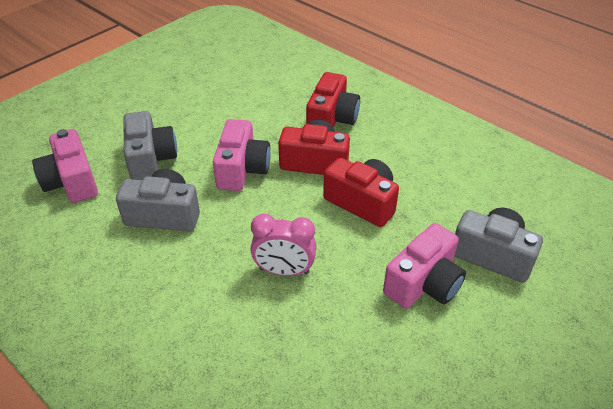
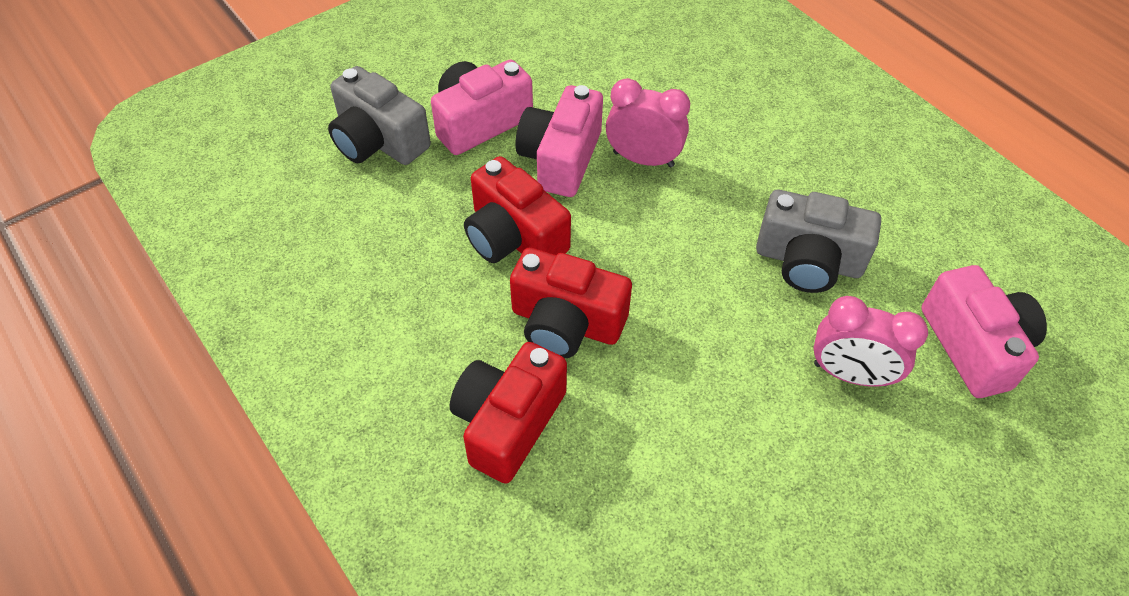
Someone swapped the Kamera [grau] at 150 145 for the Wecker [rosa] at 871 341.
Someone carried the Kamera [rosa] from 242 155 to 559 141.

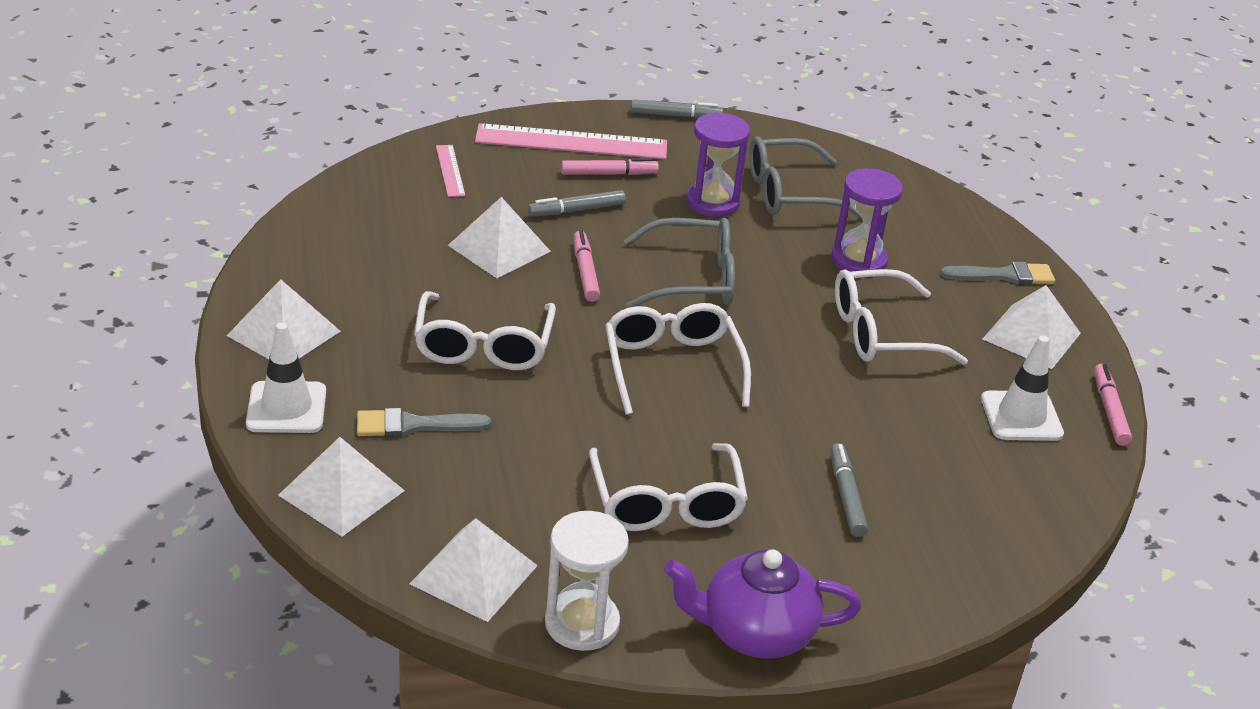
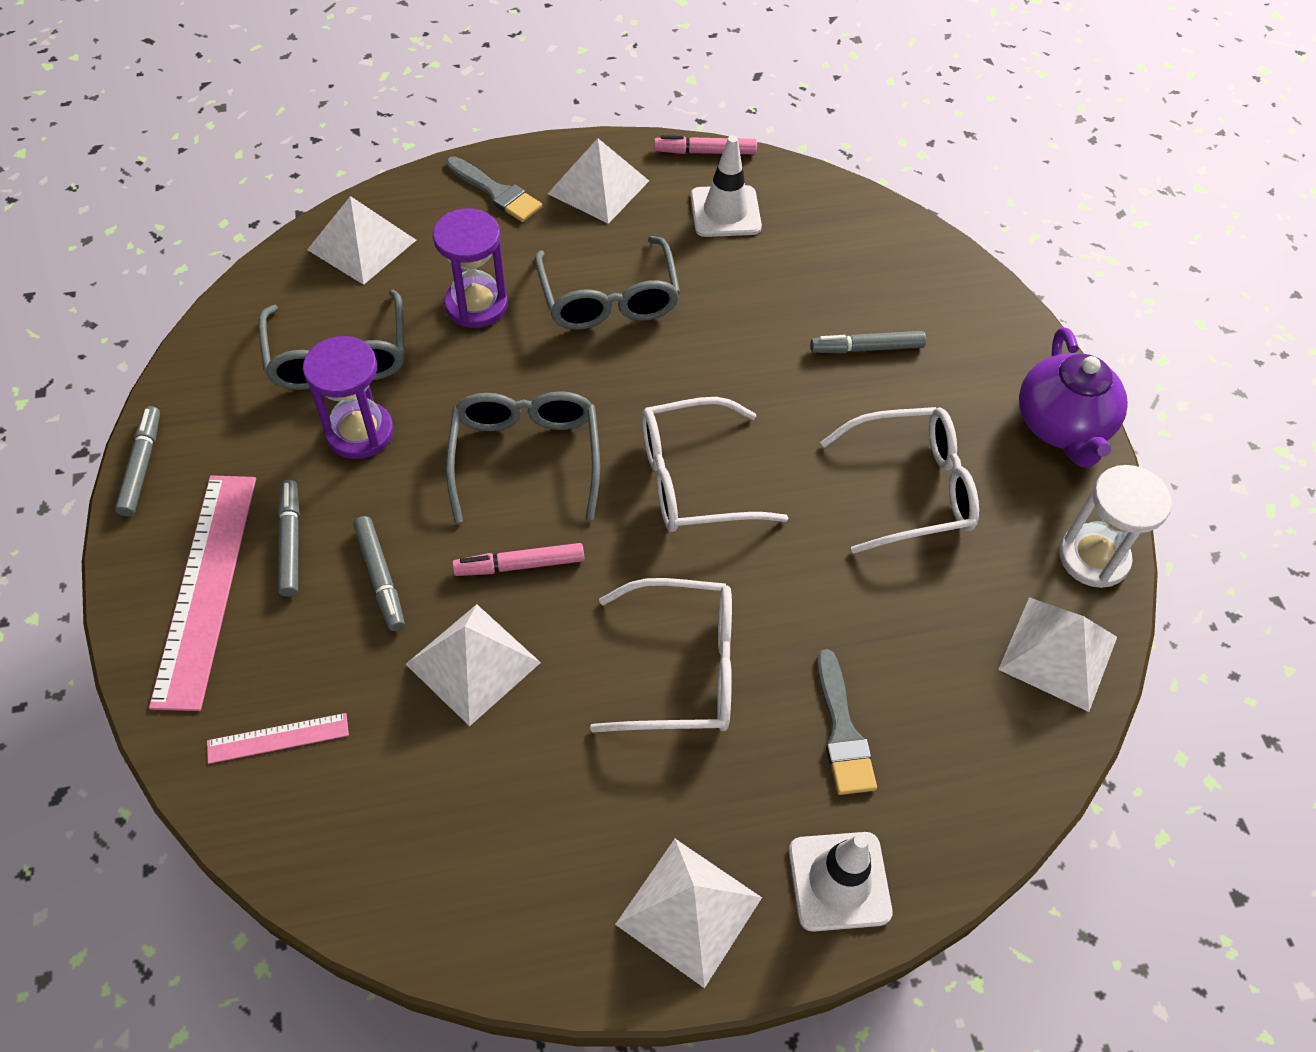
Someone repainted the Filzstift [rosa] at 610 166, which became the Filzstift [grau] at 289 538.
Someone rotated the Pinsel [grau] at 997 273 by 135 degrees clockwise.
Someone repainted the Brille [weiß] at 901 317, which became the Brille [grau] at 607 283.
Someone carried the Pyramide [weiß] from 341 487 to 361 240.

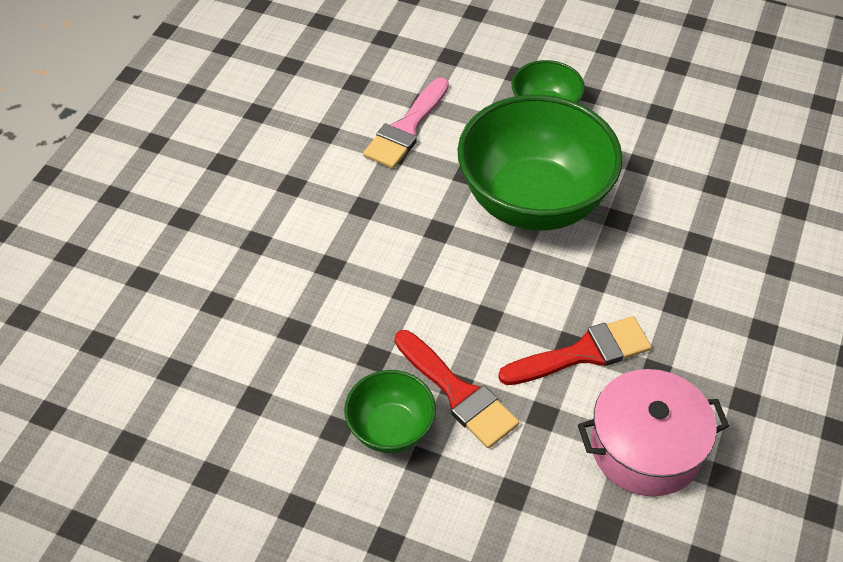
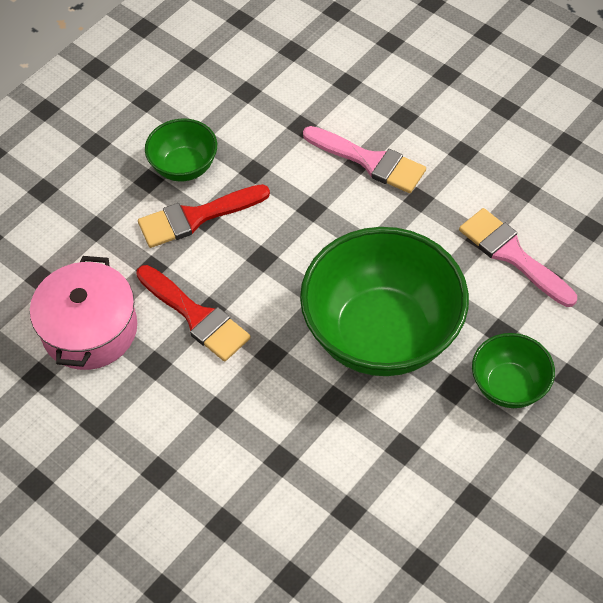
Someone rotated the Pinsel [rot] at 574 350 by 45 degrees counterclockwise.
Someone put down the Pinsel [rosa] at 364 159.

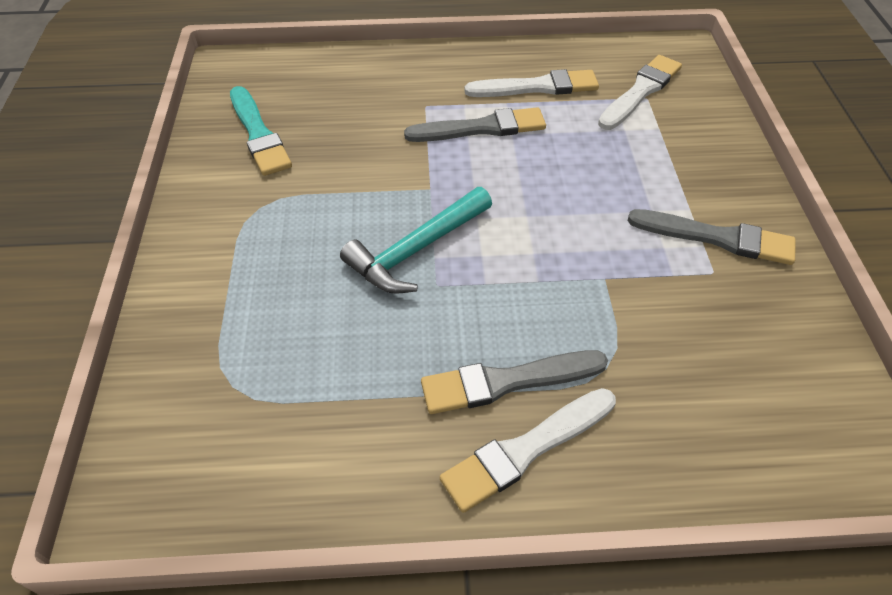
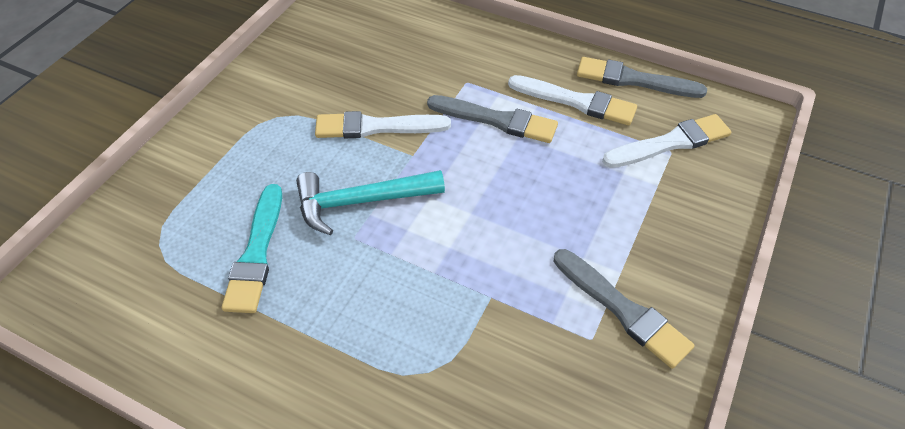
Someone carried the Pinsel [türkis] from 261 131 to 252 248.
Someone carried the Pinsel [grau] from 514 382 to 642 77.
Someone carried the Pinsel [weiß] from 528 450 to 383 124.

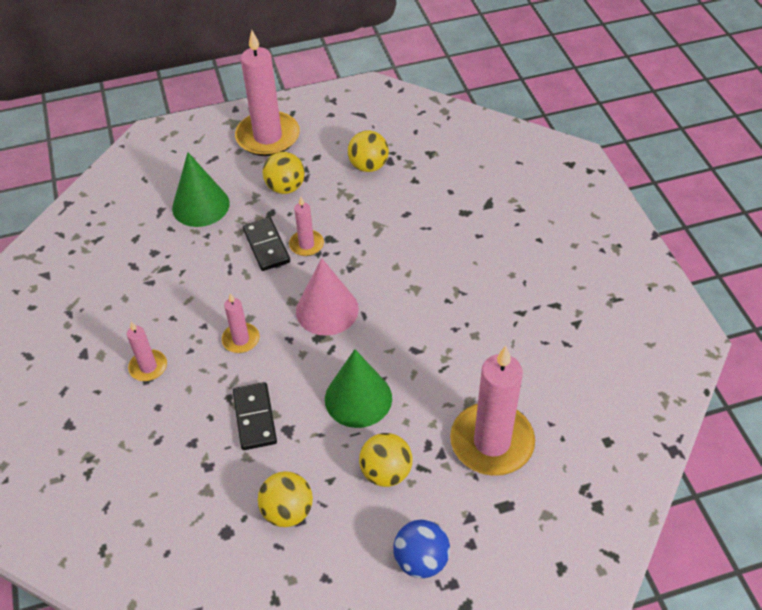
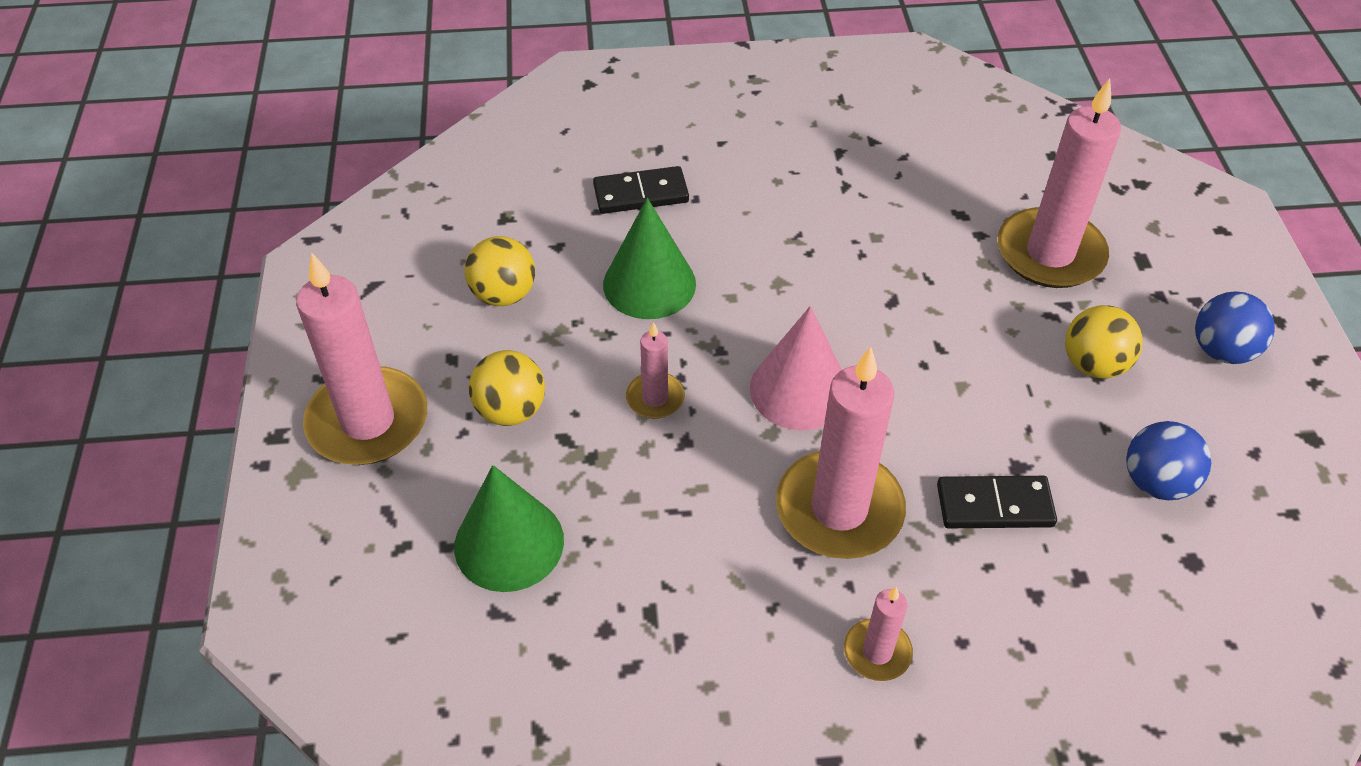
Someone carried the Dominostein [schwarz] from 266 244 to 641 190.
Someone scaled the Kerze [rosa] at 240 323 by 2.04.
Someone carried the Kegel [grün] from 358 388 to 649 258.
Someone repainted the Ball [gelb] at 285 499, which became the Ball [blau] at 1168 460.

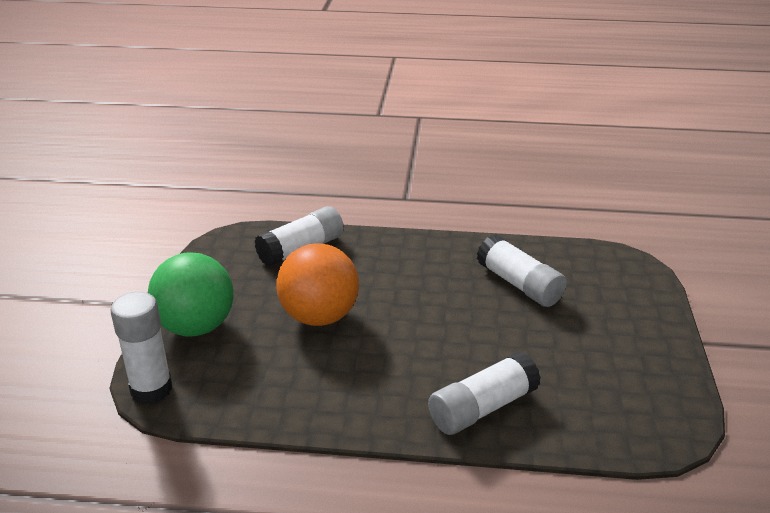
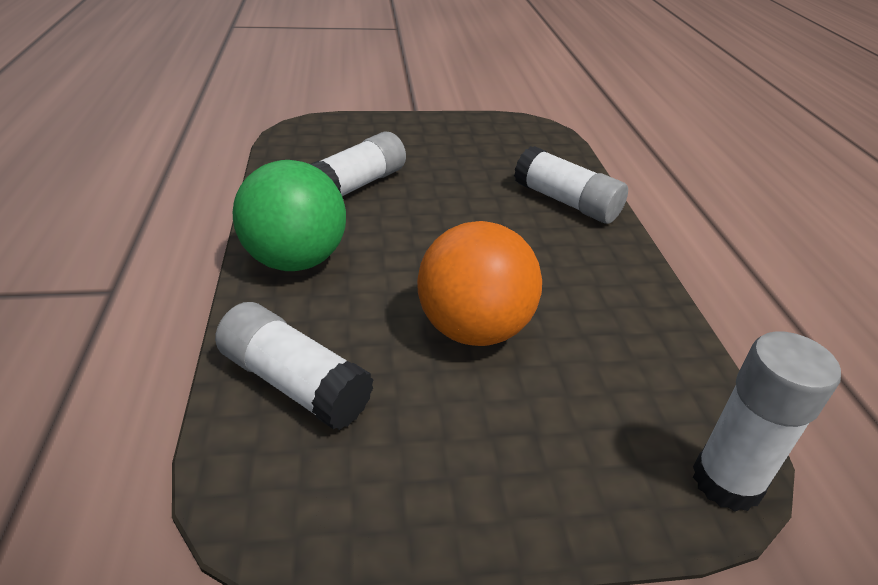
Someone carried the Ball [grün] from 191 294 to 289 215.

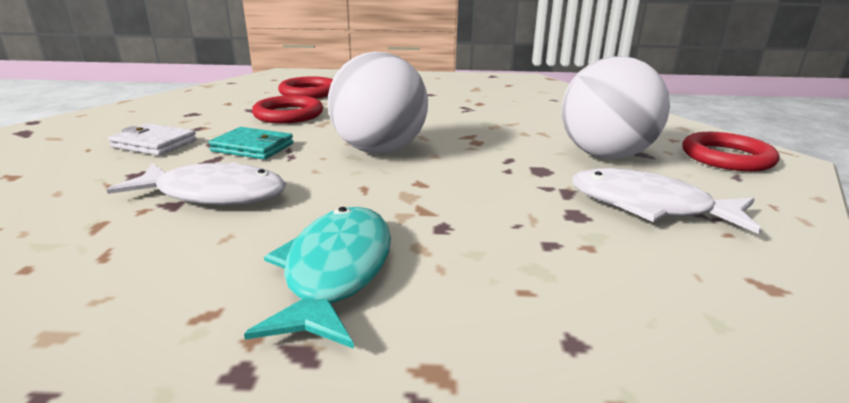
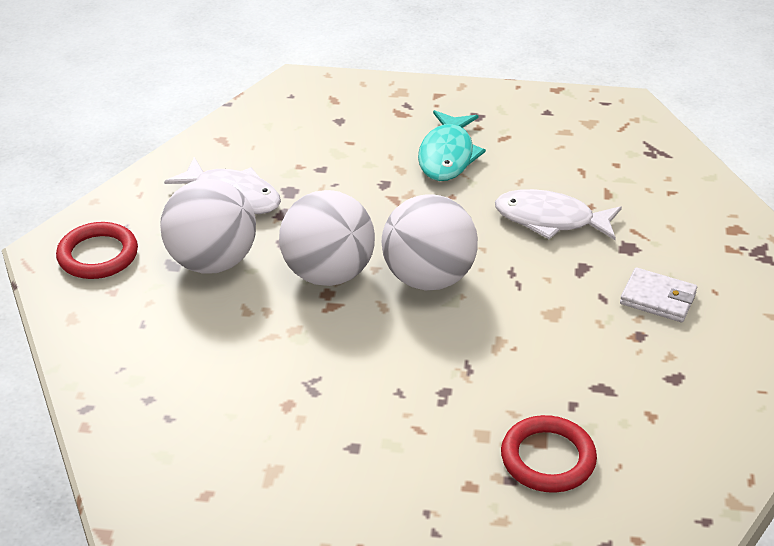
Someone took away the Ring [rot] at 287 109.
Someone took away the Geldbörse [türkis] at 250 143.
Someone put down the Ball [weiß] at 327 238.

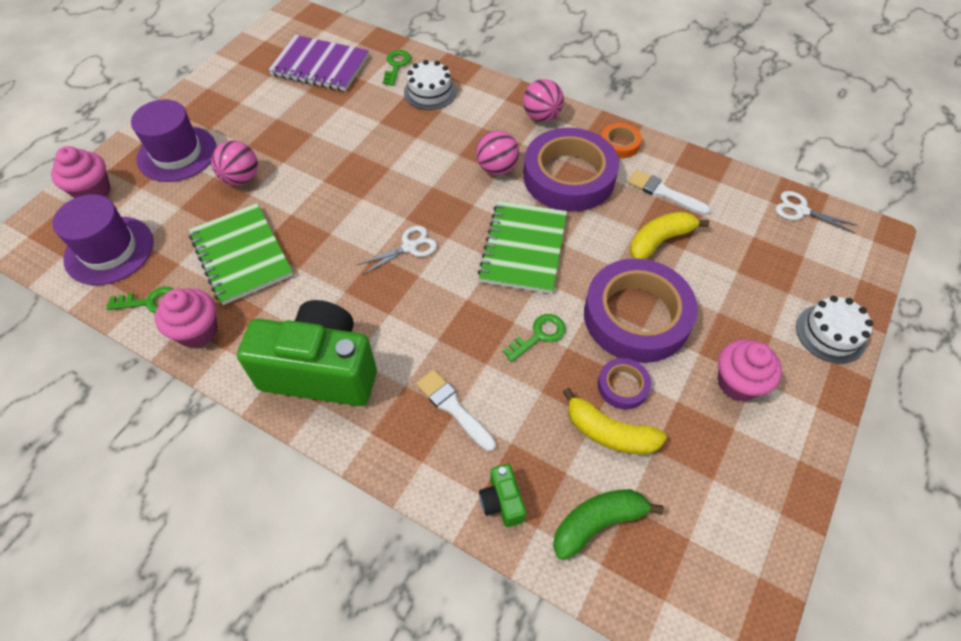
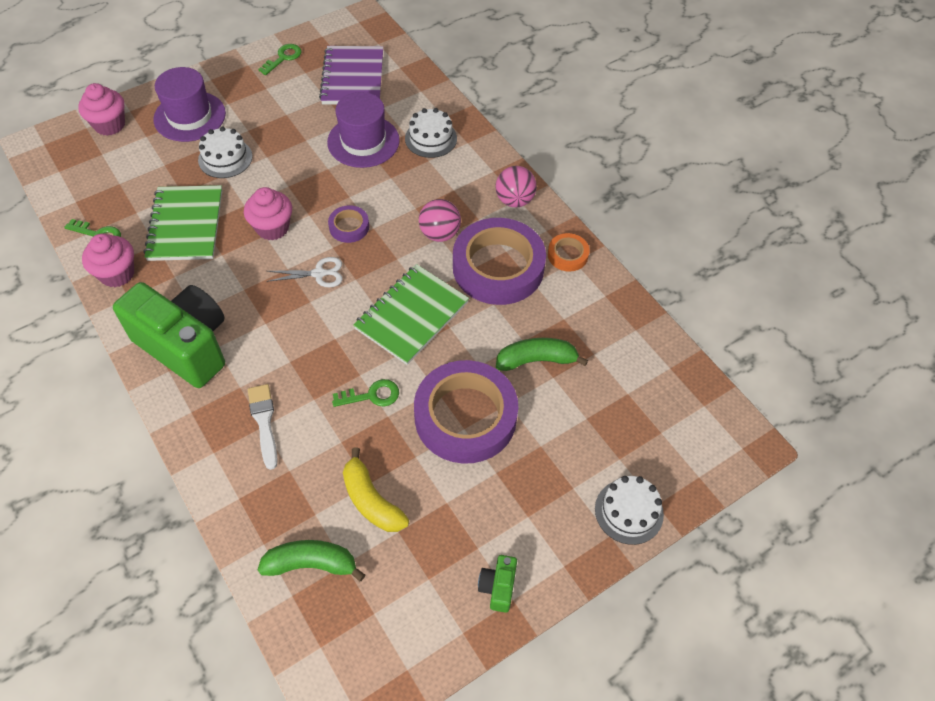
Someone rotated the Notizbuch [lila] at 318 63 by 45 degrees clockwise.
Someone carried the Schlüssel [grün] from 397 68 to 279 59.
Someone swapped the Ball [rosa] at 234 162 for the Kuchen [weiß] at 225 152.
Someone took away the Pinsel [weiß] at 669 192.
Someone took away the Schere [weiß] at 816 212.
Someone carried the Hut [lila] from 102 239 to 363 130.
Someone repainted the Banane [gelb] at 669 235, which became the Banane [grün] at 542 354.
Someone carried the Muffin [rosa] from 750 370 to 268 214.
Someone carried the Klebeband [lila] from 624 383 to 348 224.
Someone carried the Kamera [grün] from 502 495 to 497 584.

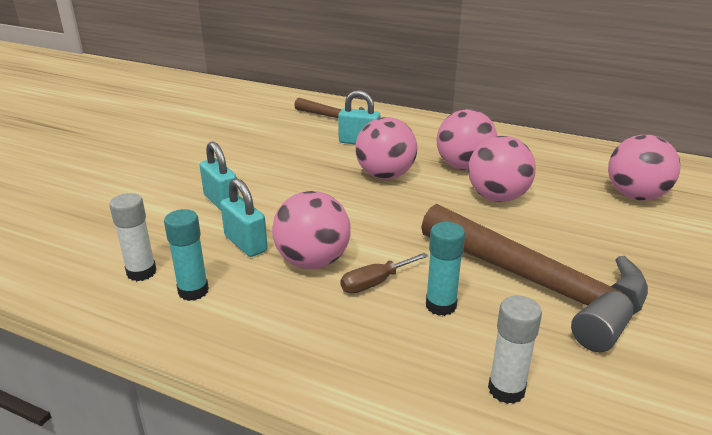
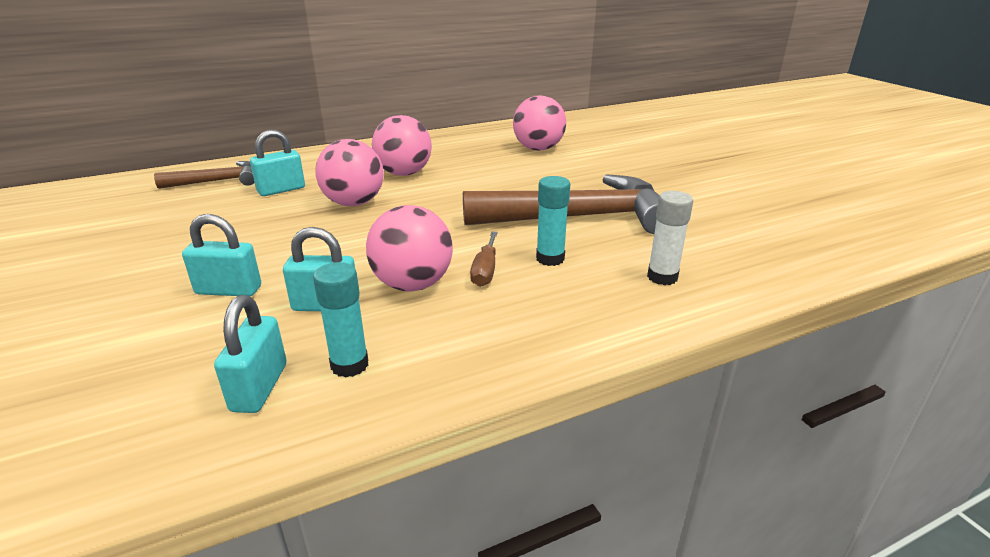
Someone took away the Ball [rosa] at 502 169.
Someone swapped the Klebestift [weiß] at 133 237 for the Vorhängeschloss [türkis] at 250 354.

